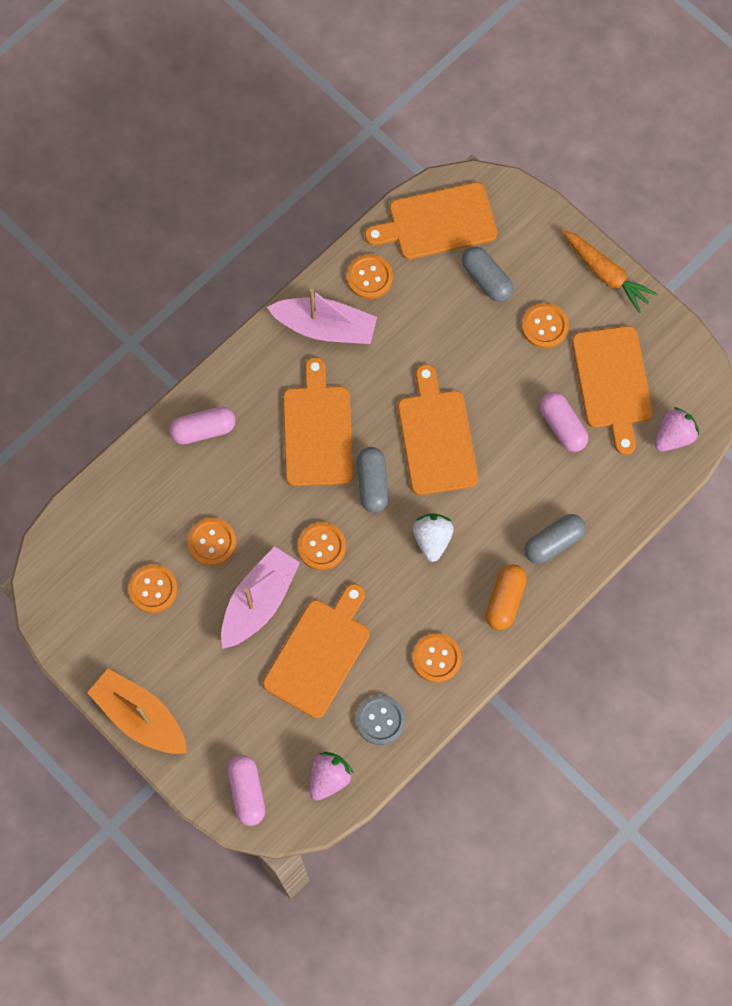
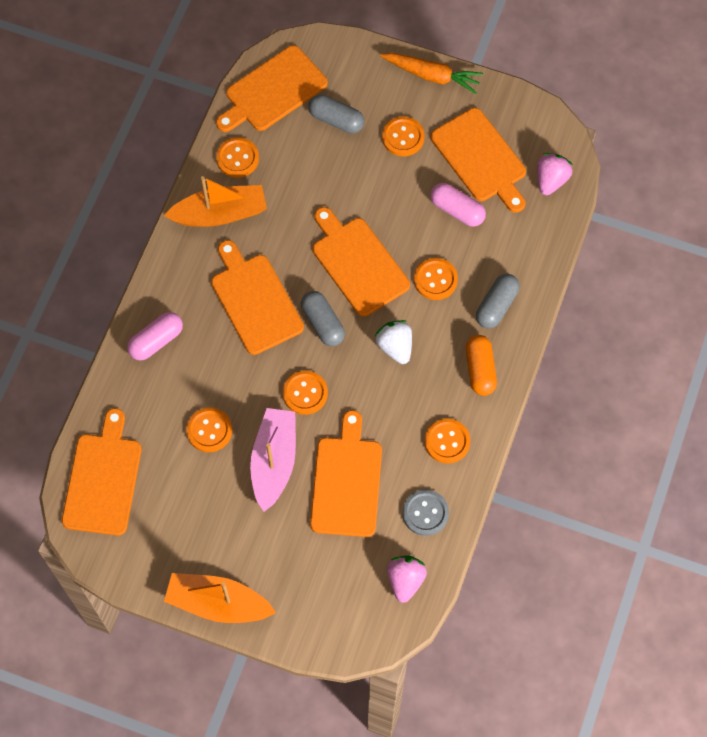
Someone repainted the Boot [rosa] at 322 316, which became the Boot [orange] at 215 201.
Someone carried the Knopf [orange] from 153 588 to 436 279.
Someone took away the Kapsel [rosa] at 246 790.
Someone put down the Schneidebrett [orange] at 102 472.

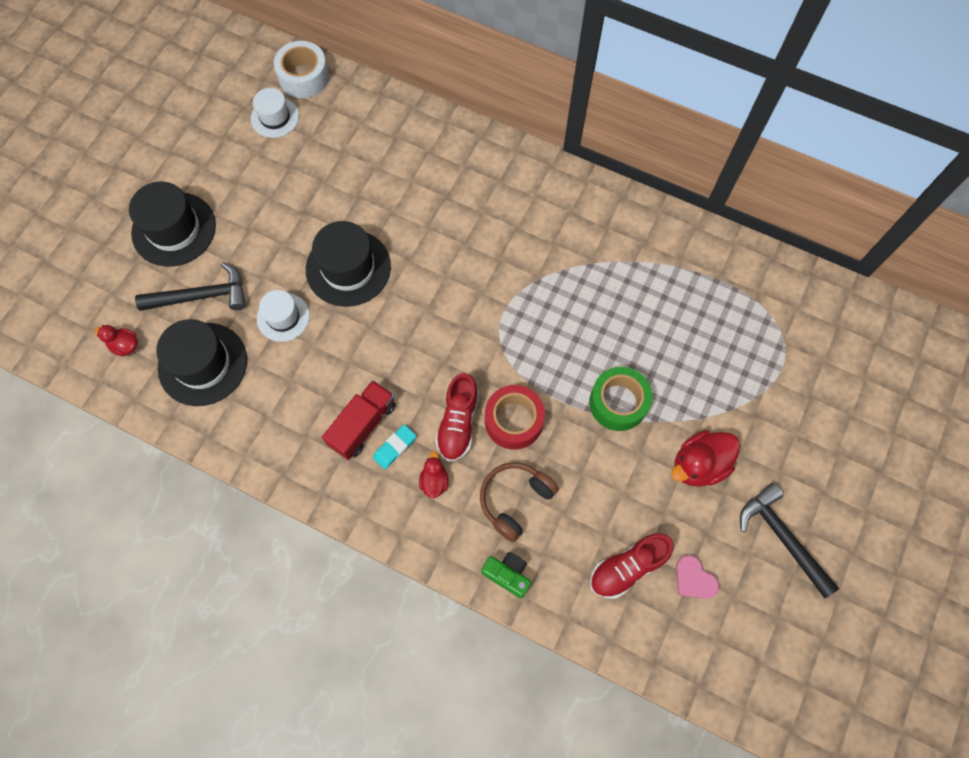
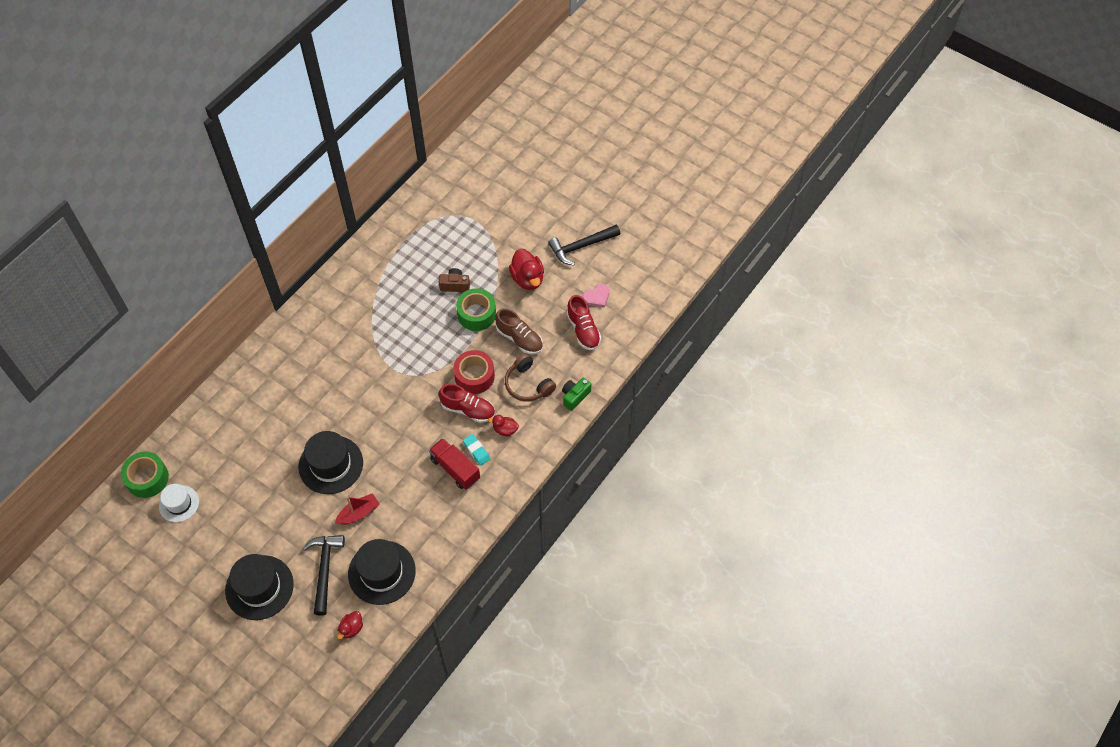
Someone repainted the Klebeband [weiß] at 301 69, which became the Klebeband [grün] at 145 475.
Someone swapped the Hut [weiß] at 283 316 for the Boot [rot] at 357 509.
Someone put down the Kamera [braun] at 454 280.
Someone put down the Schuh [braun] at 519 331.

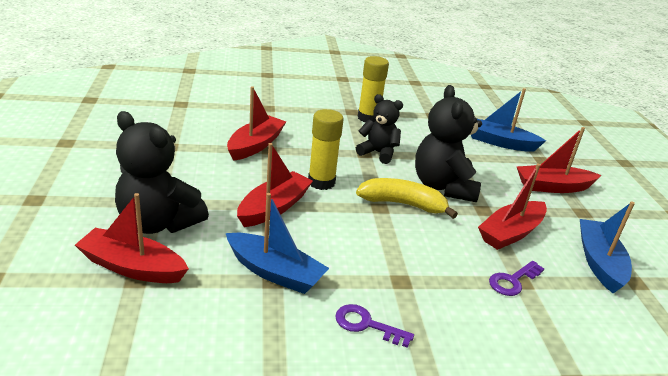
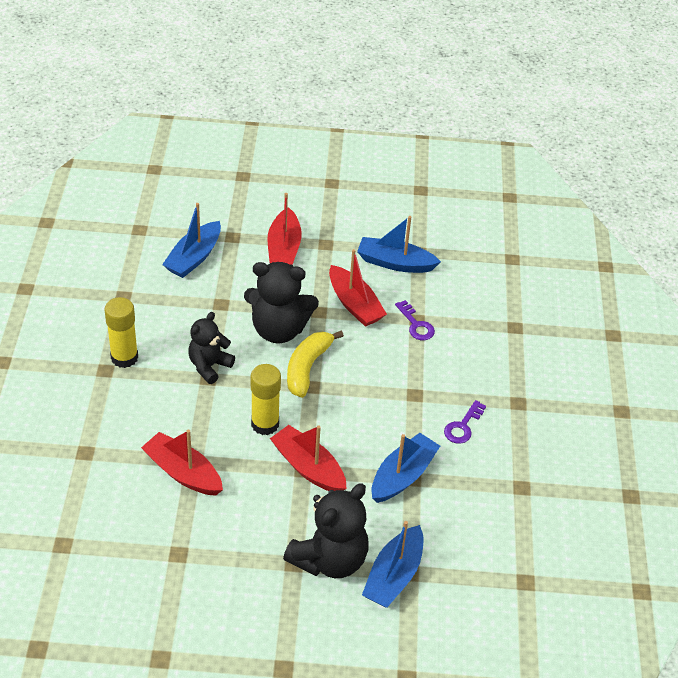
Someone repainted the Boot [rot] at 132 238, which became the Boot [blau] at 393 564.

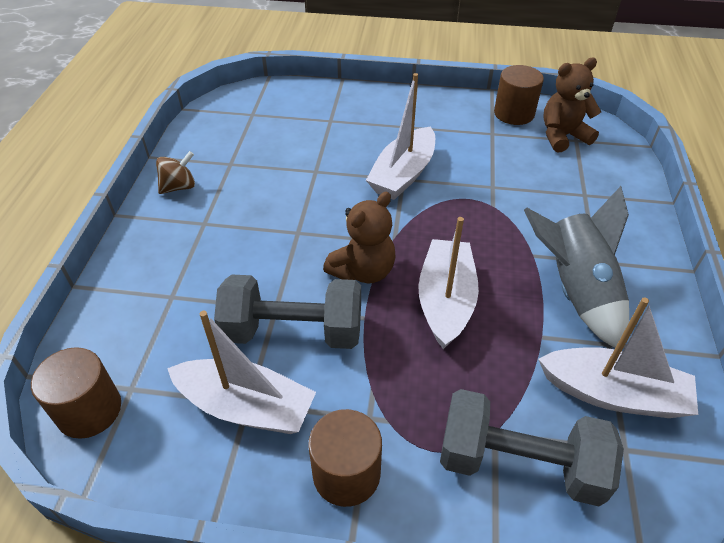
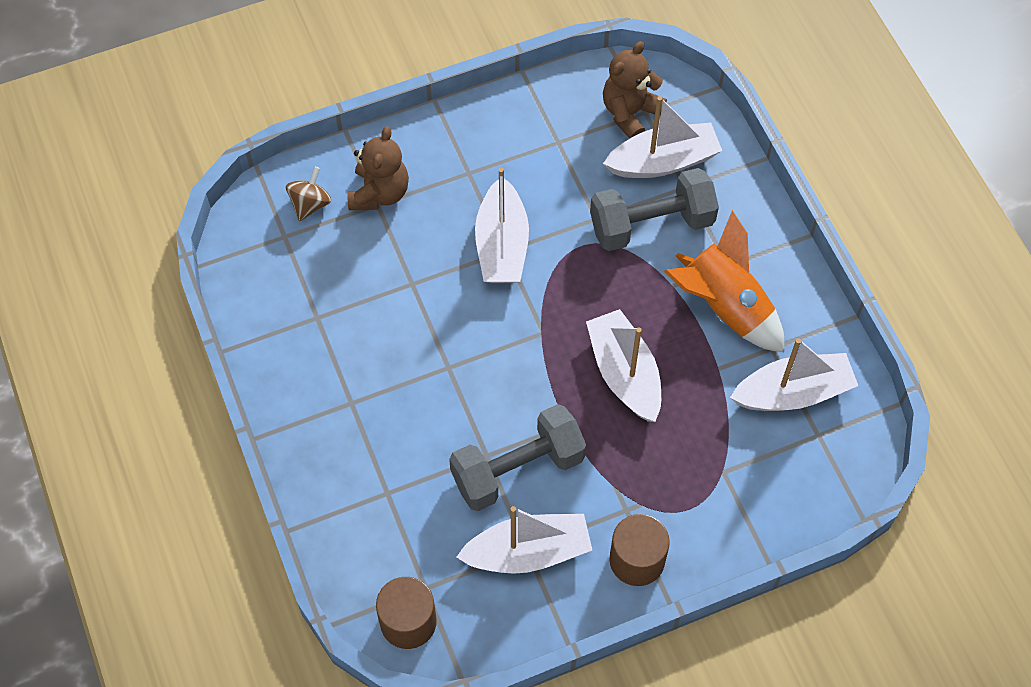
Someone took away the Vollzylinder [braun] at 519 95.
Someone carried the Kreisel [braun] from 175 172 to 308 193.
Someone repainted the Rakete [grau] at 576 267, which became the Rakete [orange] at 724 281.
Someone carried the Teddybär [braun] from 359 237 to 378 168.
Someone carried the Hantel [grau] from 532 447 to 654 209.
Someone put down the Boot [weiß] at 662 137.

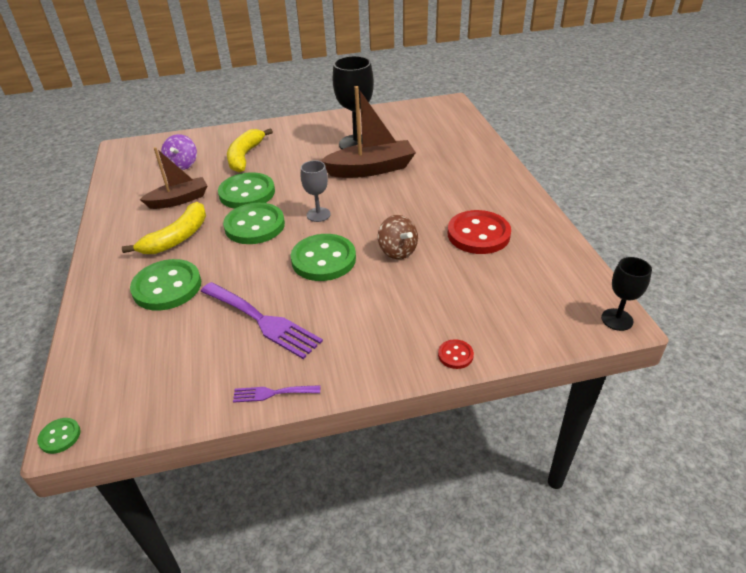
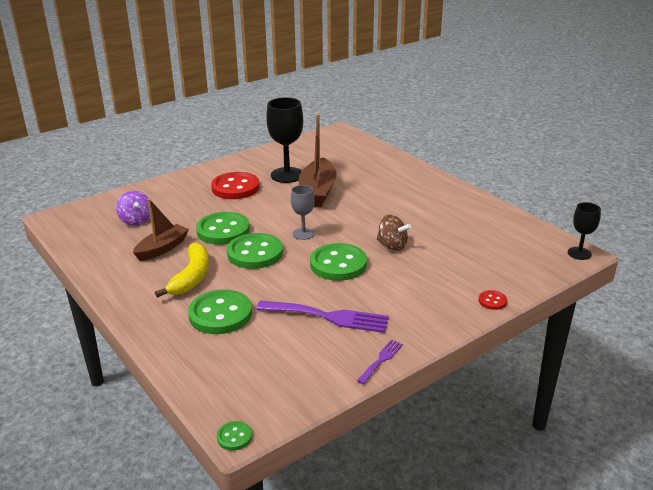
Someone rotated the Boot [braun] at 368 132 by 135 degrees clockwise.
Someone took away the Banane [gelb] at 250 150.
Someone carried the Knopf [rot] from 479 232 to 235 185.
Someone rotated the Gabel [lila] at 276 394 by 150 degrees clockwise.

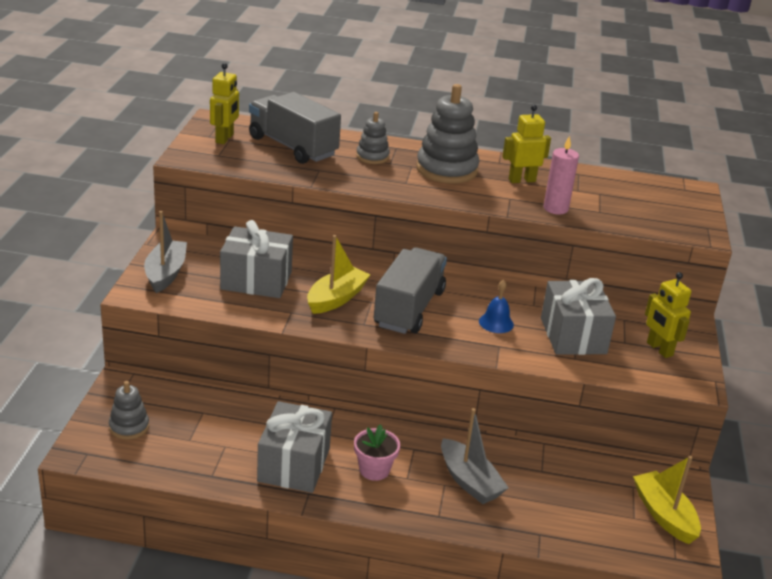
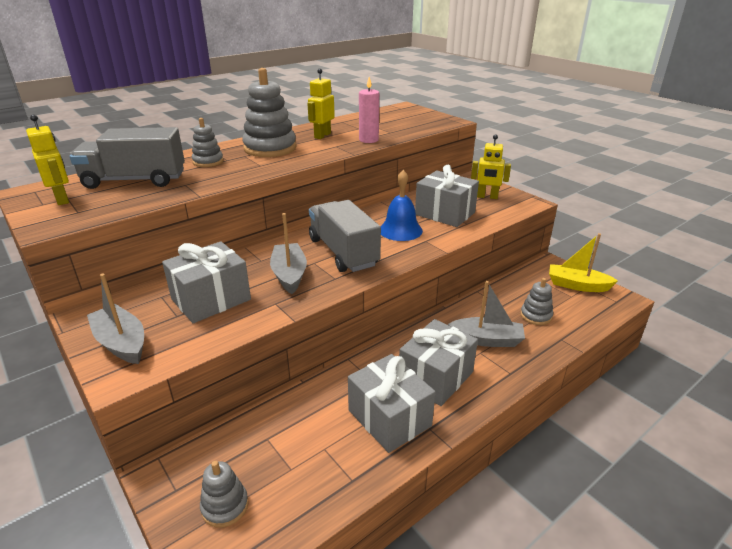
Someone repainted the Boot [gelb] at 338 274, which became the Boot [grau] at 288 253.
Someone scaled the Glocke [blau] at 496 306 by 1.55.
Someone swapped the Blumentopf [rosa] at 377 452 for the Geschenk [grau] at 438 362.
Someone put down the Stapelspielzeug [grau] at 536 301.

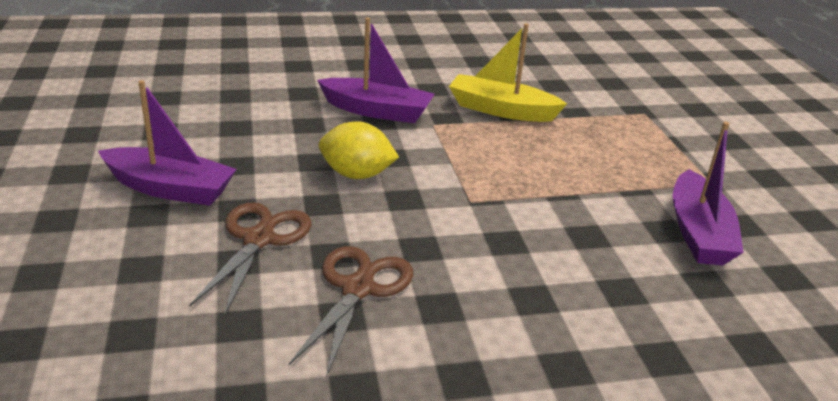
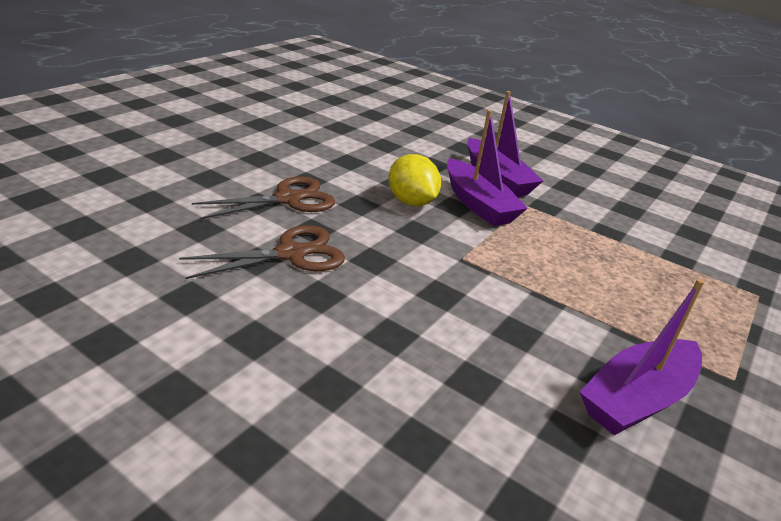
Someone took away the Boot [gelb] at 508 72.
Someone carried the Boot [lila] from 167 143 to 487 168.

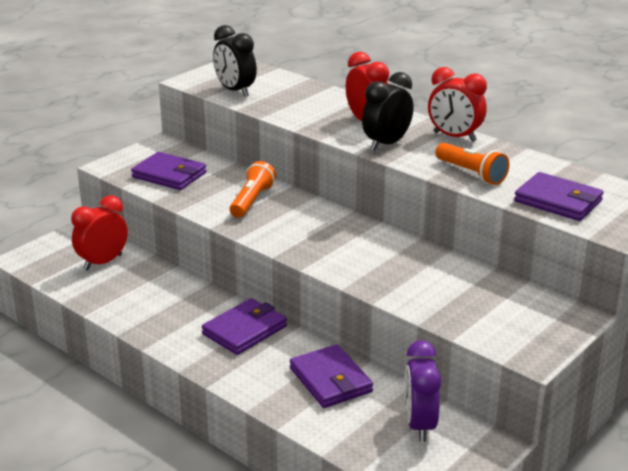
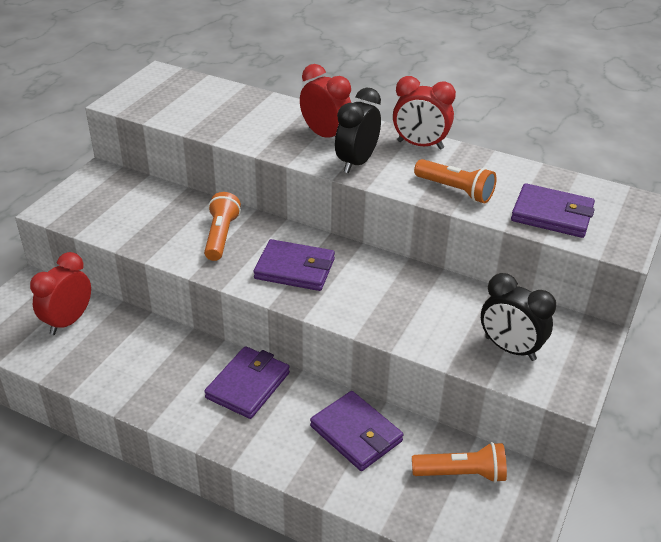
Someone carried the Wecker [schwarz] from 235 61 to 518 317.
Someone carried the Geldbörse [lila] from 169 171 to 294 265.
Someone swapped the Wecker [lila] at 423 391 for the Taschenlampe [orange] at 459 462.

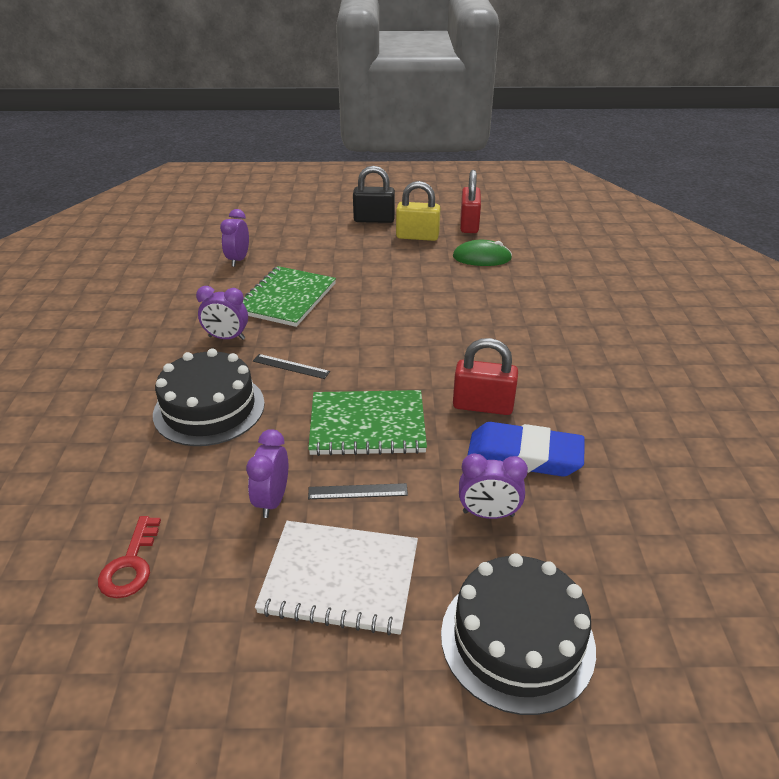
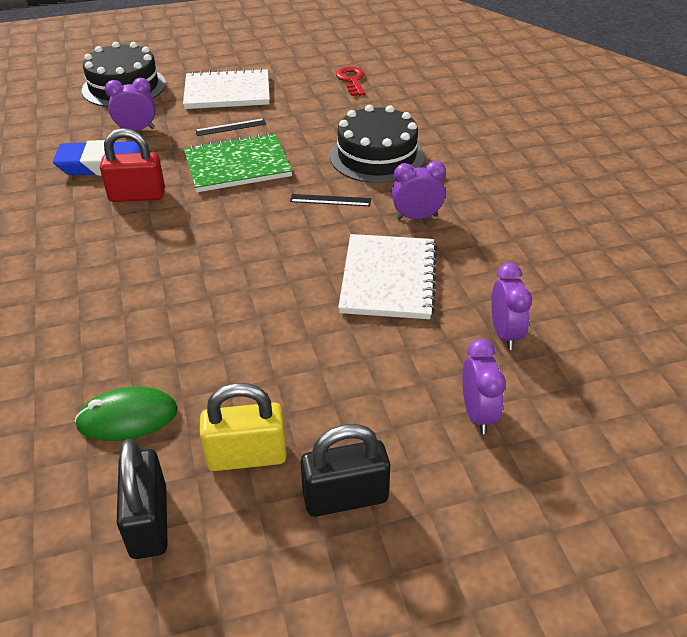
Someone repainted the Vorhängeschloss [rot] at 470 201, which became the Vorhängeschloss [schwarz] at 142 499.
Someone repainted the Notizbuch [grün] at 289 296, which became the Notizbuch [weiß] at 387 276.
Someone carried the Wecker [lila] from 267 473 to 484 386.

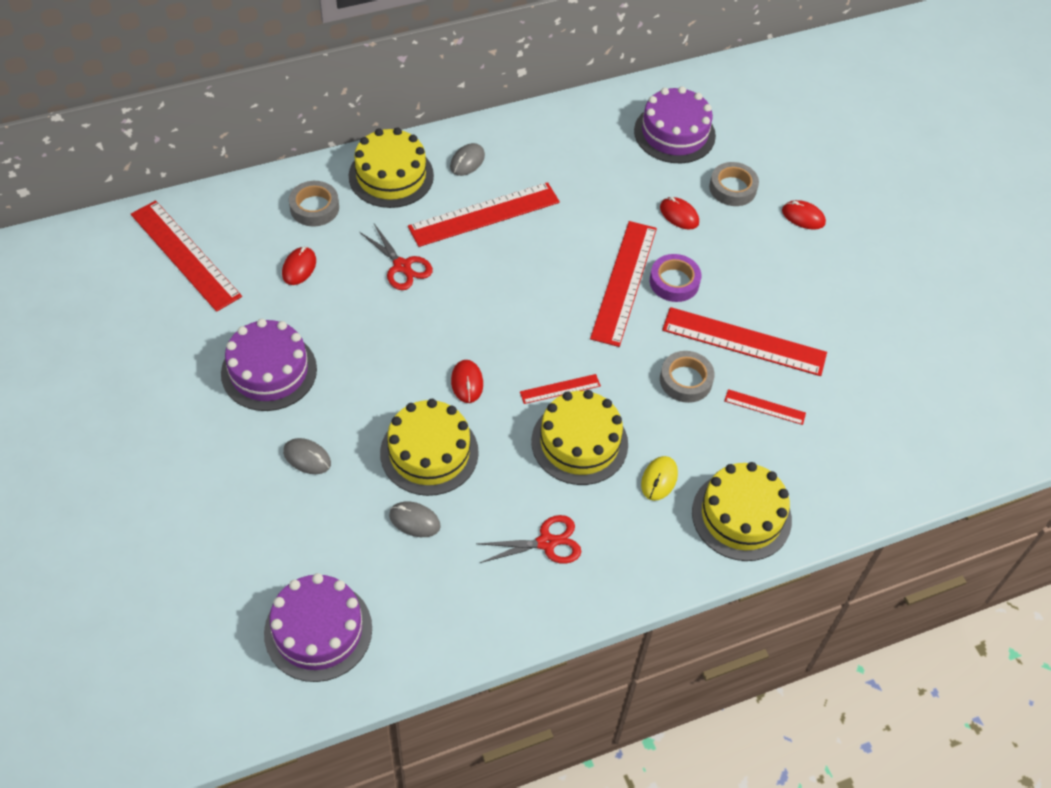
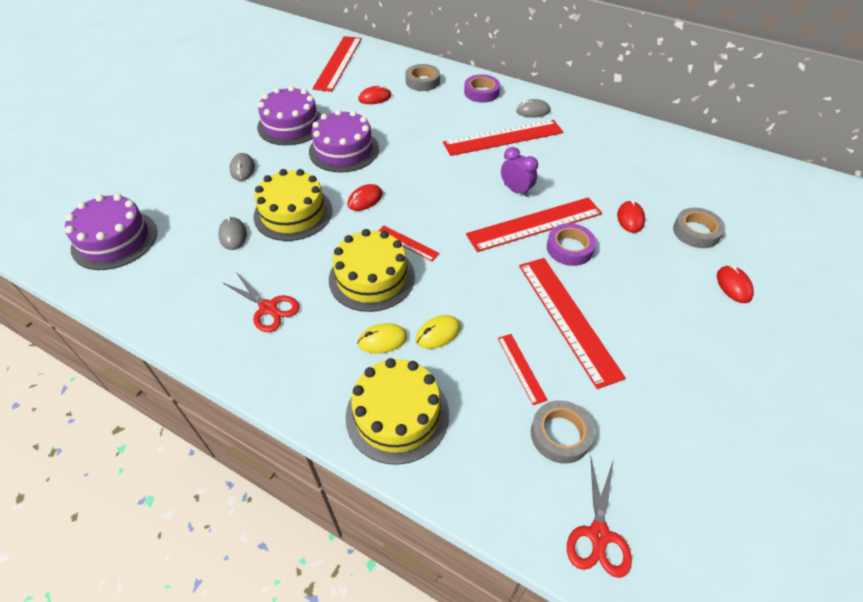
Someone carried the Kuchen [lila] from 675 124 to 344 141.
Someone swapped the Kuchen [gelb] at 391 168 for the Klebeband [lila] at 482 88.
Someone rotated the Lineal [rot] at 484 214 by 45 degrees counterclockwise.
Someone carried the Schere [rot] from 396 257 to 599 518.
Someone carried the Klebeband [grau] from 687 377 to 563 431.
Someone put down the Wecker [lila] at 519 172.
Someone put down the Computermaus [gelb] at 438 332.

